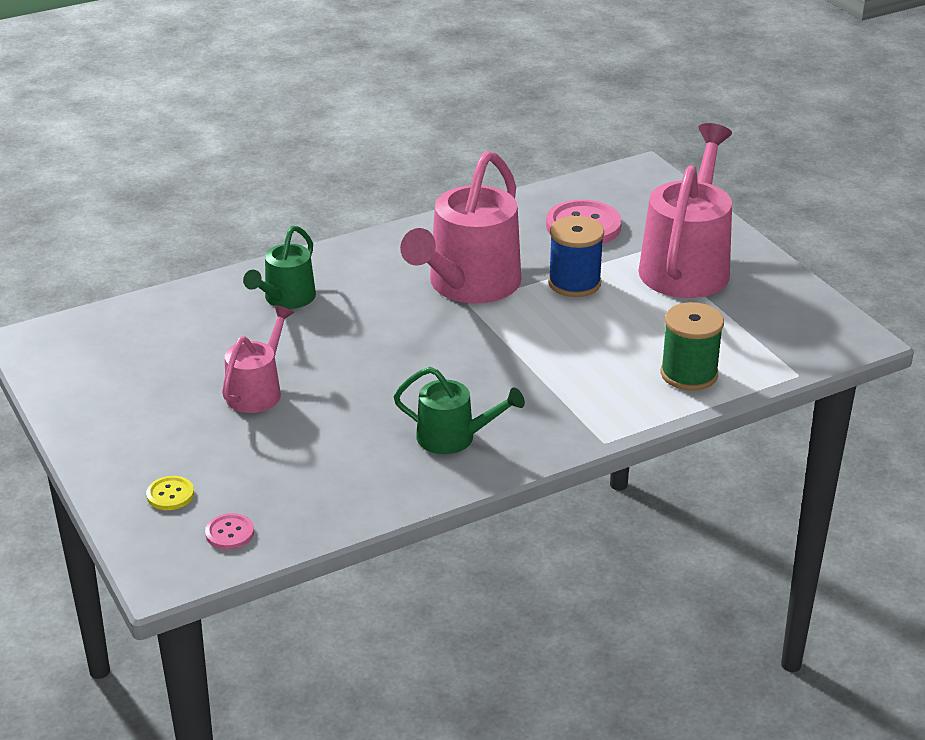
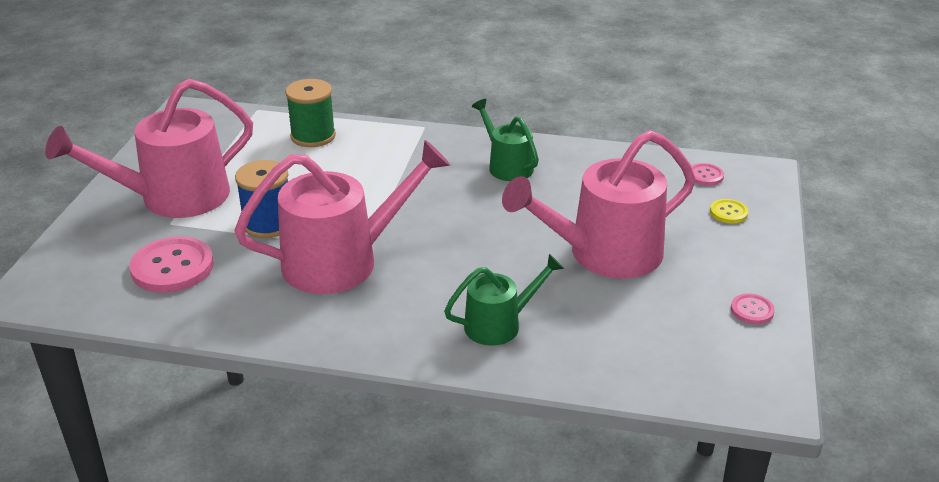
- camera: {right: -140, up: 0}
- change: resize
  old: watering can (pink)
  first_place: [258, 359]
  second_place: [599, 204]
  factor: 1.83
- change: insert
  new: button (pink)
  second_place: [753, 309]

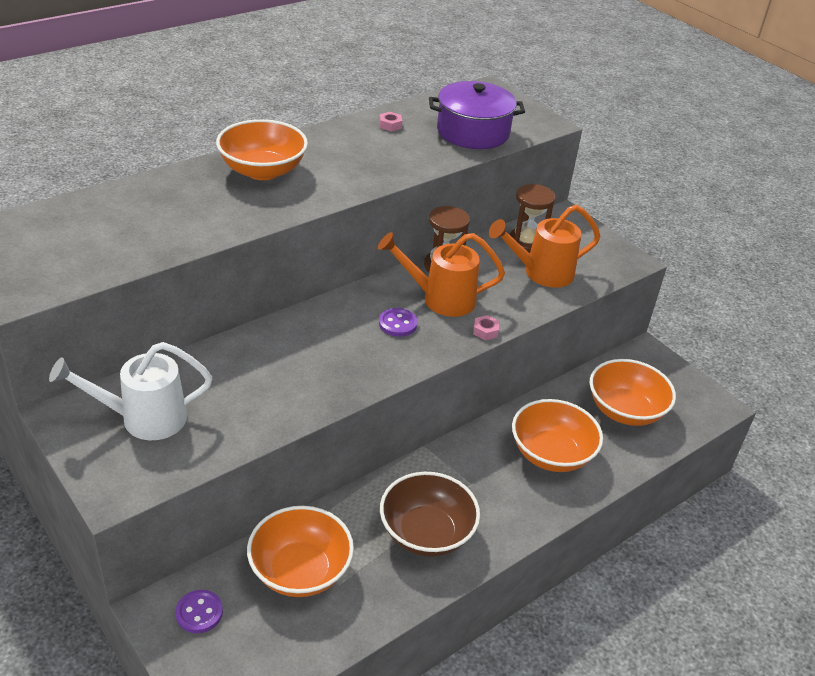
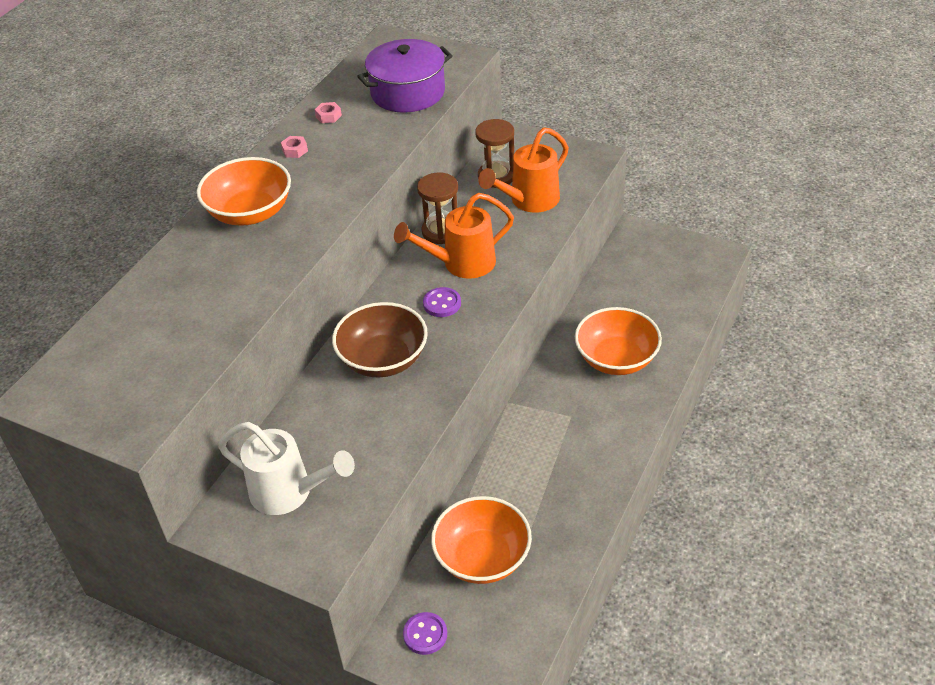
- camera: {right: -20, up: 5}
- change: rotate
  old: watering can (white)
  first_place: [130, 391]
  second_place: [286, 468]
  degrees: -120
- change: move
  old: bowl (brown)
  first_place: [430, 514]
  second_place: [380, 340]
- change: move
  old: nut (pink)
  first_place: [486, 327]
  second_place: [294, 147]
- change: delete
  old: bowl (orange)
  first_place: [633, 392]

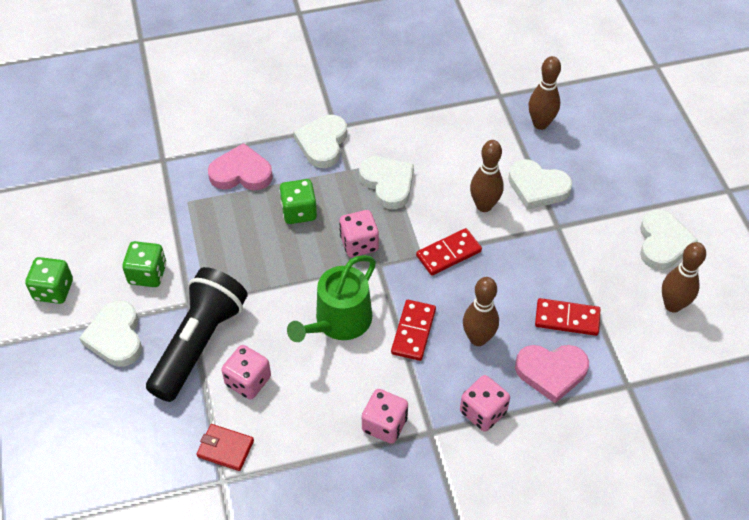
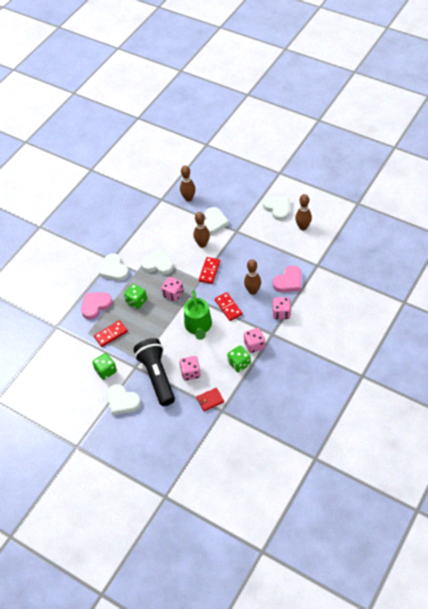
- camera: {right: -40, up: 0}
- change: move
  old: dice (green)
  first_place: [49, 280]
  second_place: [239, 359]
- change: rotate
  old: heart (white)
  first_place: [540, 184]
  second_place: [216, 221]
  degrees: -60
- change: move
  old: domino (red)
  first_place: [568, 317]
  second_place: [111, 333]

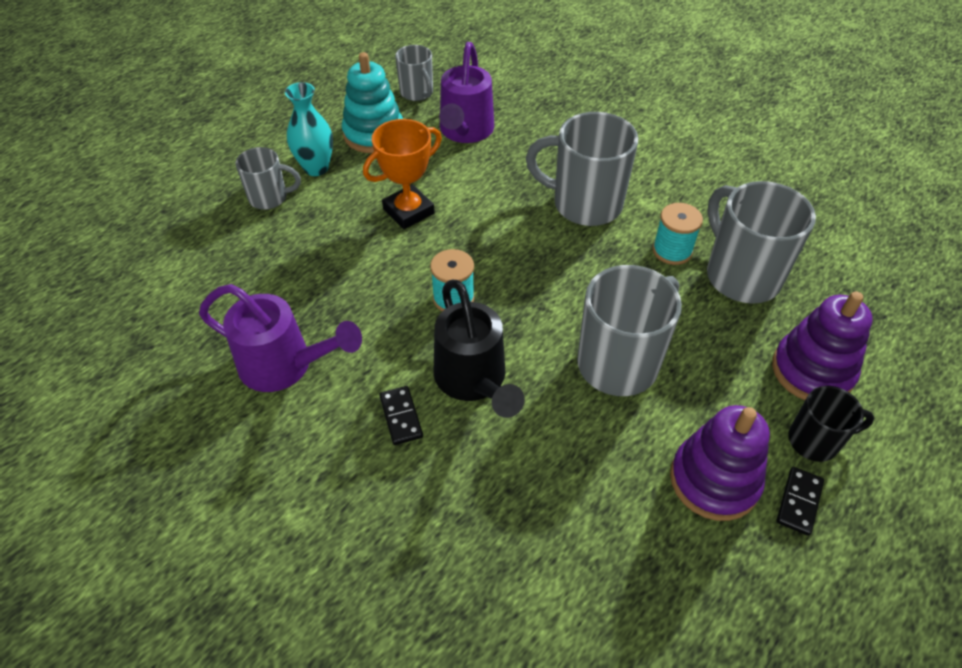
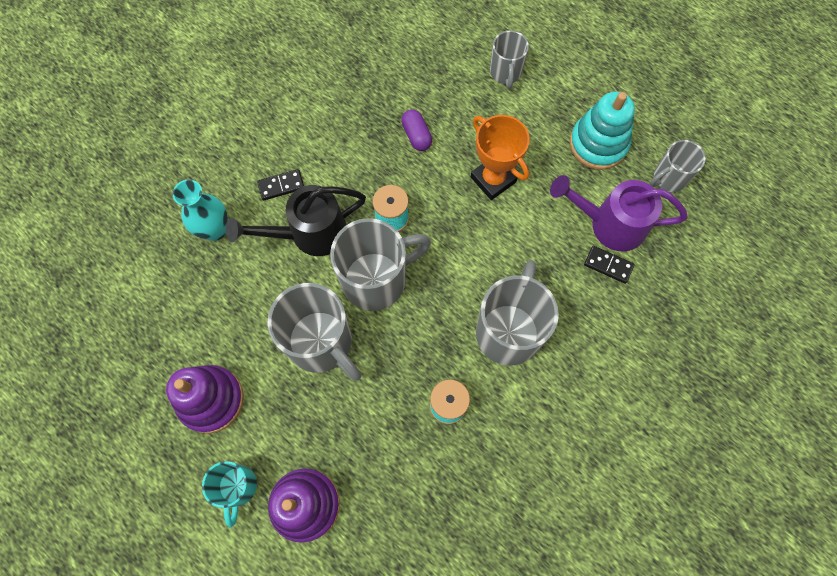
- camera: {right: 90, up: 20}
- change: delete
  old: watering can (purple)
  first_place: [280, 338]
- change: move
  old: vase (turquoise)
  first_place: [309, 129]
  second_place: [200, 210]
- change: move
  old: mug (grey)
  first_place: [761, 242]
  second_place: [380, 264]
- change: move
  old: domino (black)
  first_place: [800, 501]
  second_place: [609, 265]
- change: recolor
  old: mug (black)
  new: mug (turquoise)
  first_place: [831, 424]
  second_place: [229, 494]
- change: insert
  new: capsule (purple)
  second_place: [416, 130]

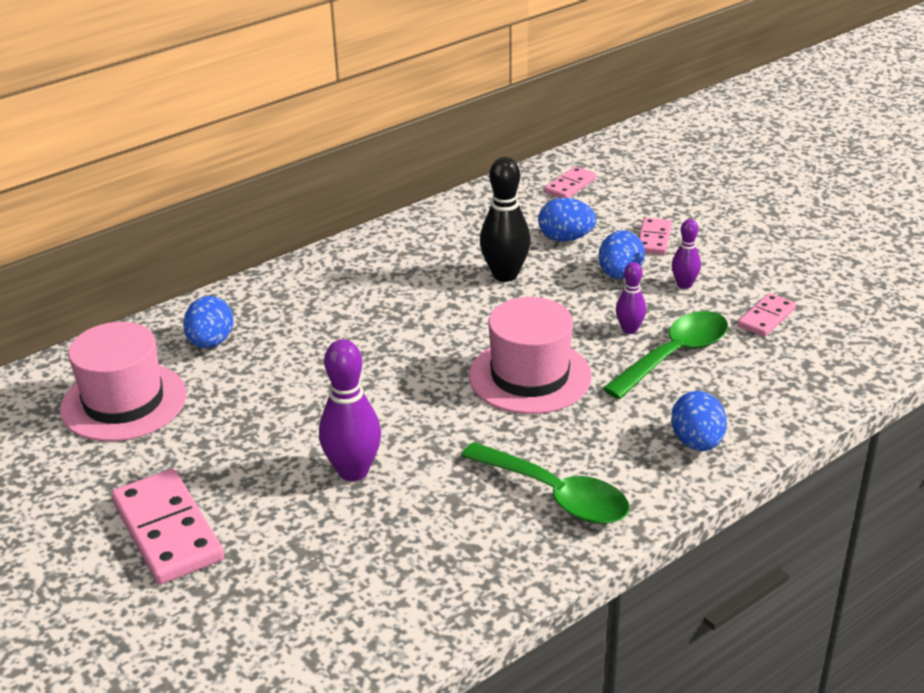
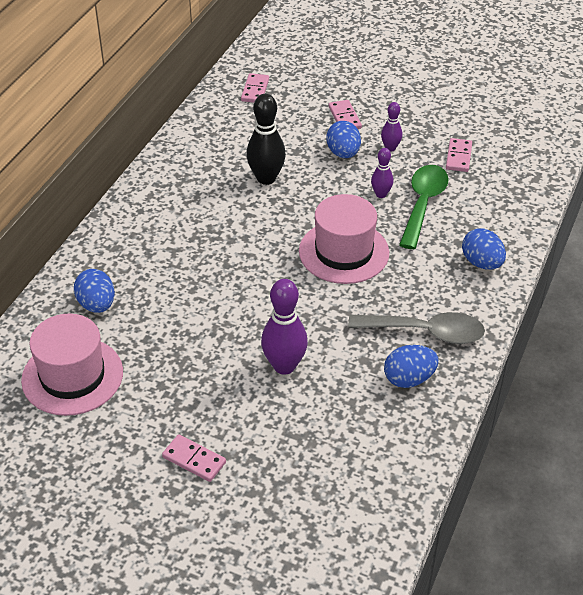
- camera: {right: -30, up: 10}
- change: resize
  old: domino (pink)
  first_place: [167, 527]
  second_place: [194, 458]
  factor: 0.55
- change: recolor
  old: spoon (green)
  new: spoon (grey)
  first_place: [545, 483]
  second_place: [416, 328]
- change: move
  old: egg (blue)
  first_place: [567, 219]
  second_place: [411, 366]

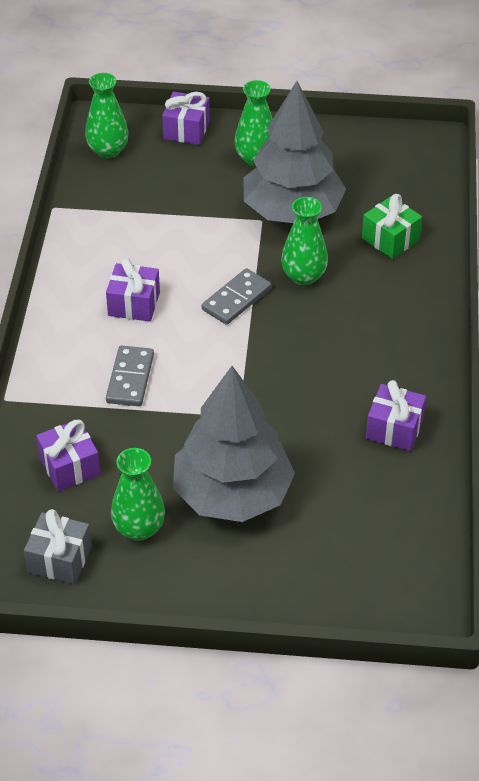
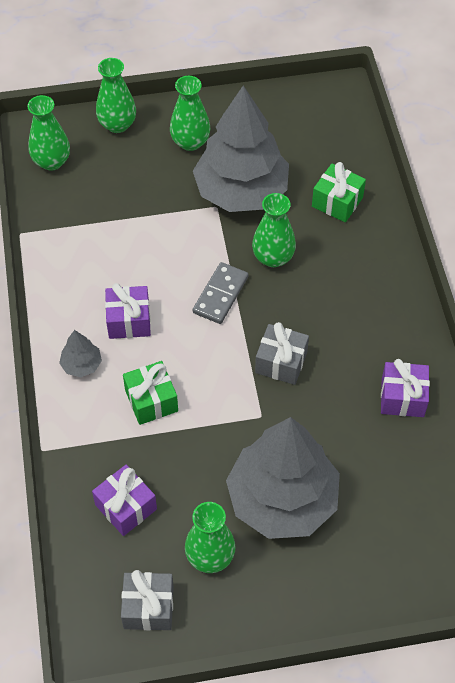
- camera: {right: -15, up: 10}
- change: replace
  old: domino (grey)
  new: gift (green)
  first_place: [130, 375]
  second_place: [150, 393]
- change: replace
  old: gift (purple)
  new: vase (green)
  first_place: [186, 118]
  second_place: [116, 95]
- change: insert
  new: tree (grey)
  second_place: [80, 353]
- change: insert
  new: gift (grey)
  second_place: [282, 353]

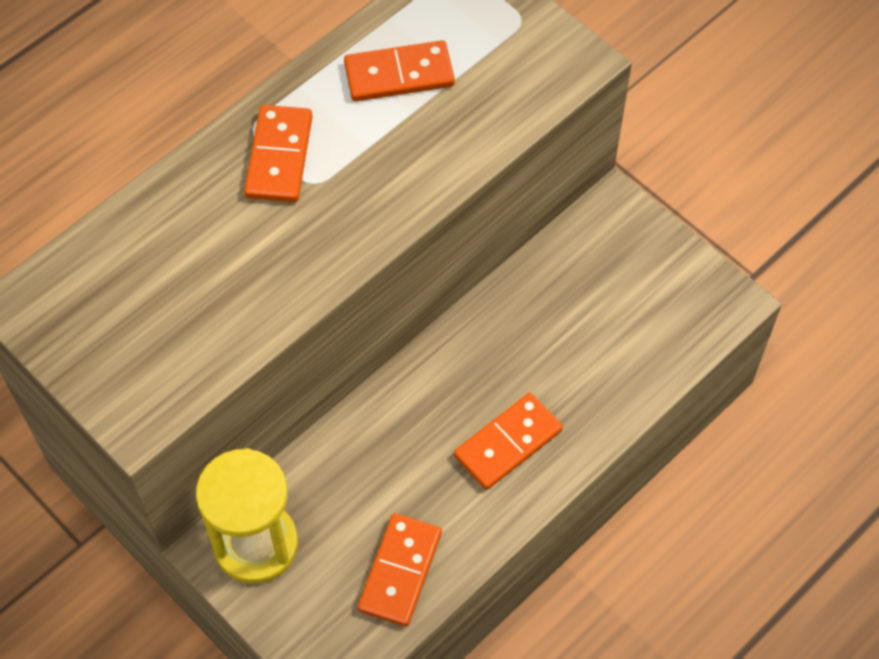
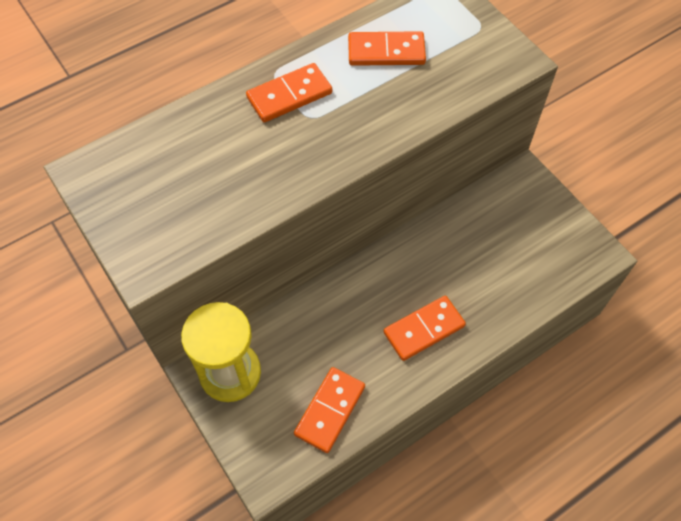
- camera: {right: 10, up: 0}
- change: rotate
  old: domino (orange)
  first_place: [278, 153]
  second_place: [289, 92]
  degrees: 45

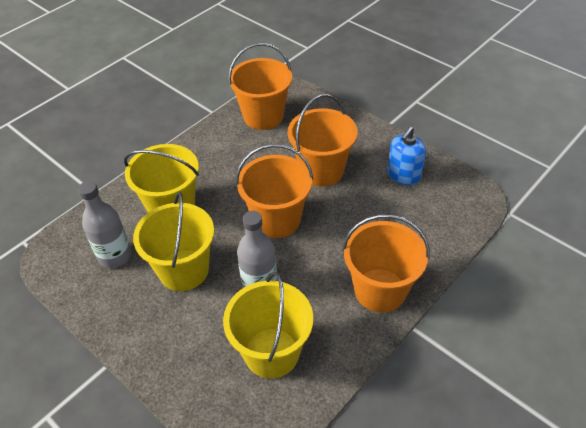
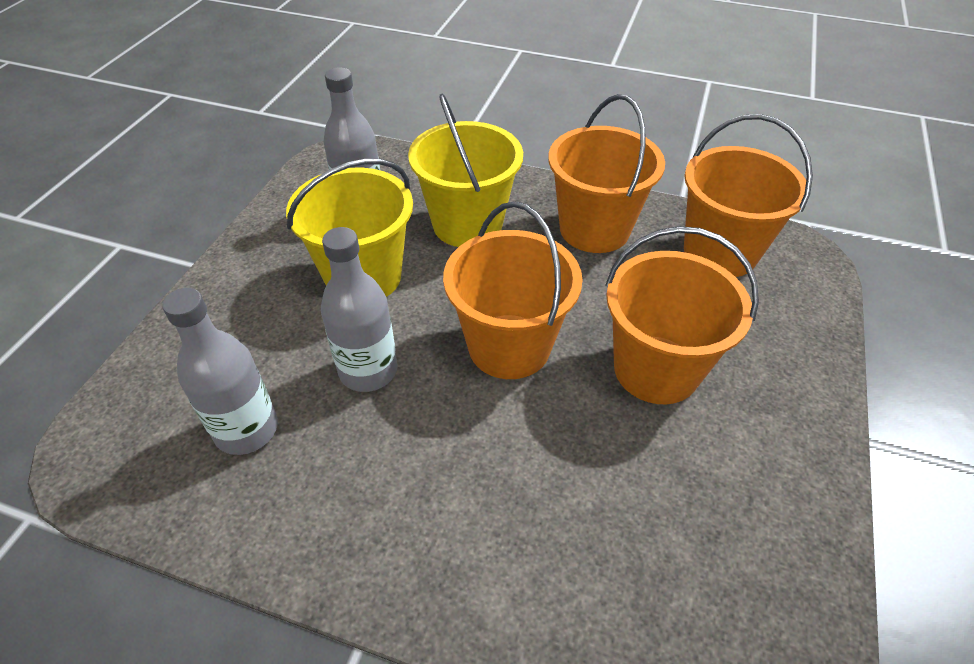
- camera: {right: 65, up: 0}
- change: replace
  old: bucket (yellow)
  new: bottle (grey)
  first_place: [268, 325]
  second_place: [220, 371]
- change: move
  old: bucket (orange)
  first_place: [386, 263]
  second_place: [606, 173]
- change: delete
  old: soap dispenser (blue)
  first_place: [406, 156]

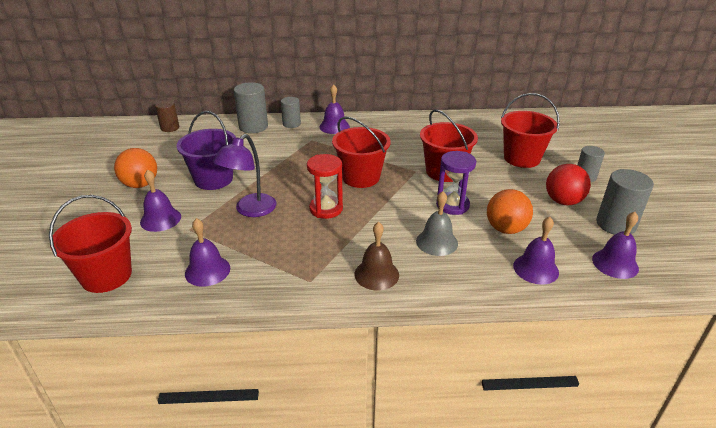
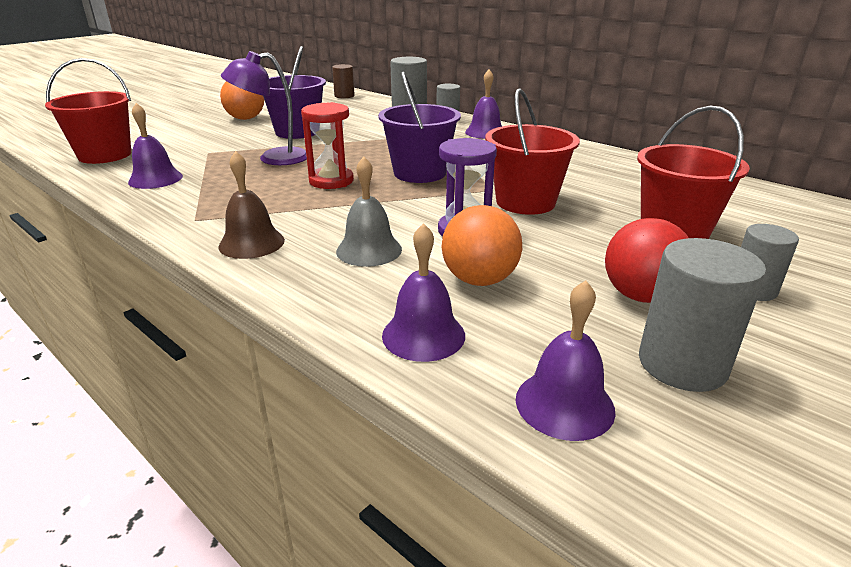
- camera: {right: 45, up: -5}
- change: delete
  old: bell (purple)
  first_place: [160, 200]
- change: recolor
  old: bucket (red)
  new: bucket (purple)
  first_place: [361, 152]
  second_place: [419, 127]

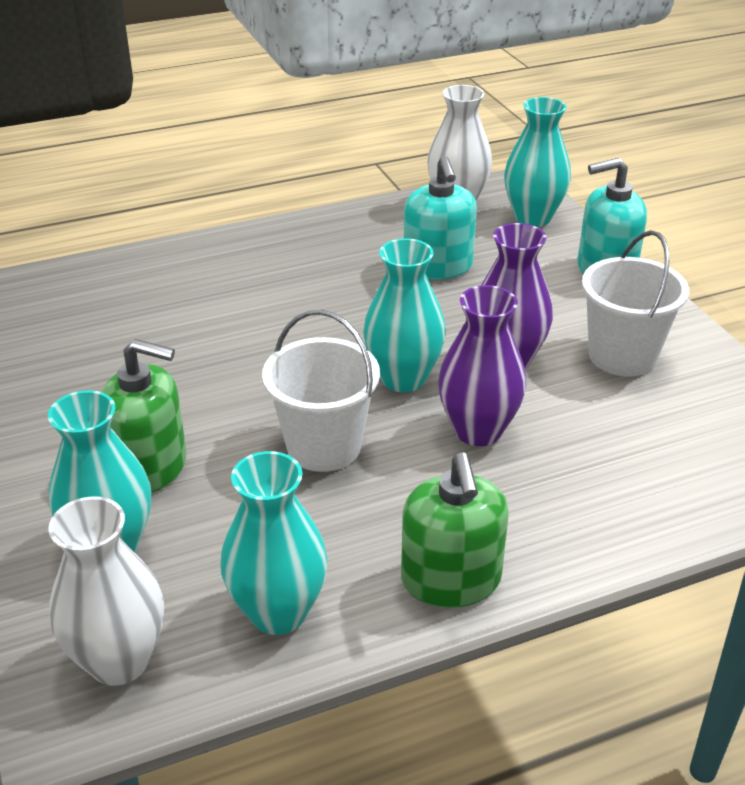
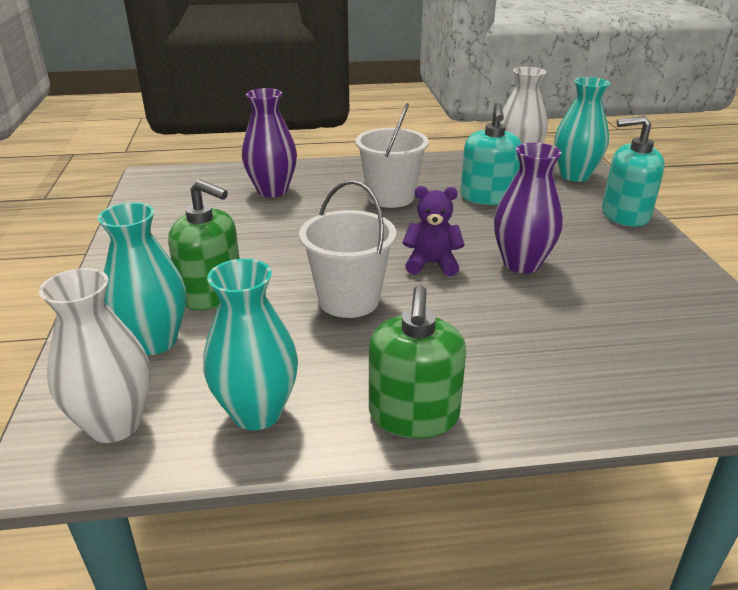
- camera: {right: 15, up: -5}
- change: replace
  old: vase (turquoise)
  new: teddy bear (purple)
  first_place: [404, 315]
  second_place: [433, 231]
- change: move
  old: vase (purple)
  first_place: [482, 365]
  second_place: [269, 142]
- change: move
  old: bucket (white)
  first_place: [635, 303]
  second_place: [392, 155]

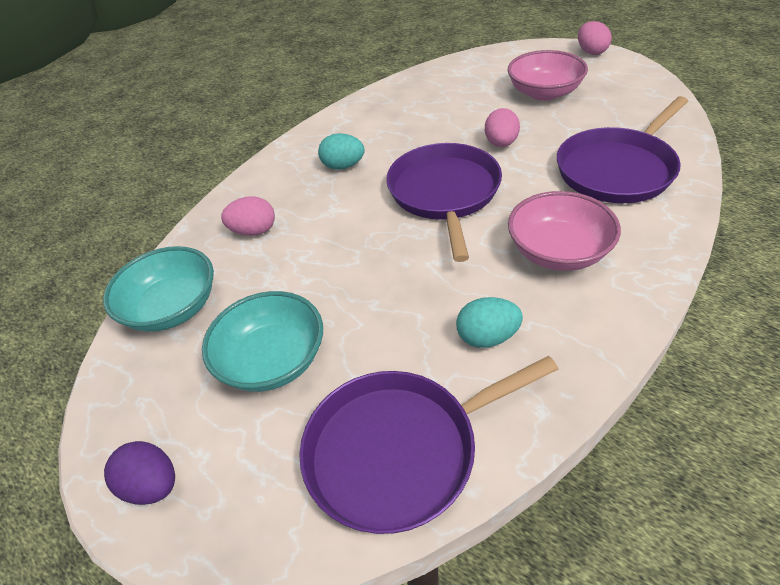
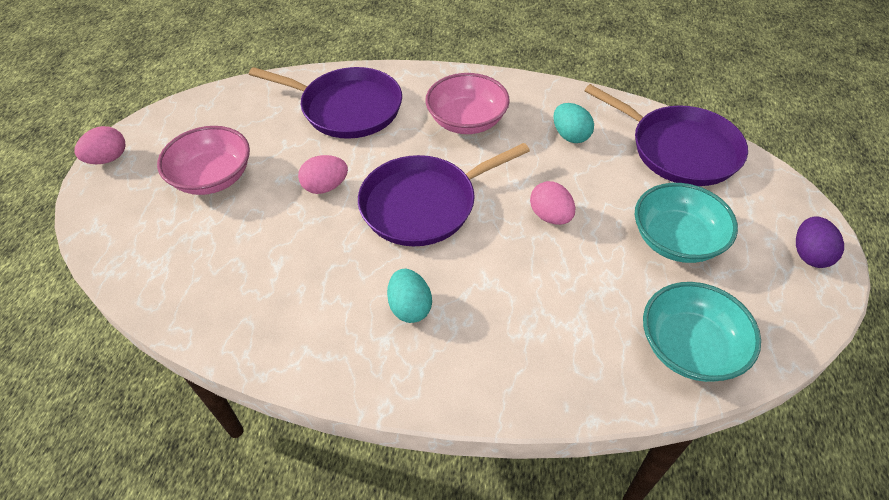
- camera: {right: -120, up: 5}
- change: move
  old: egg (pink)
  first_place: [248, 216]
  second_place: [552, 203]

